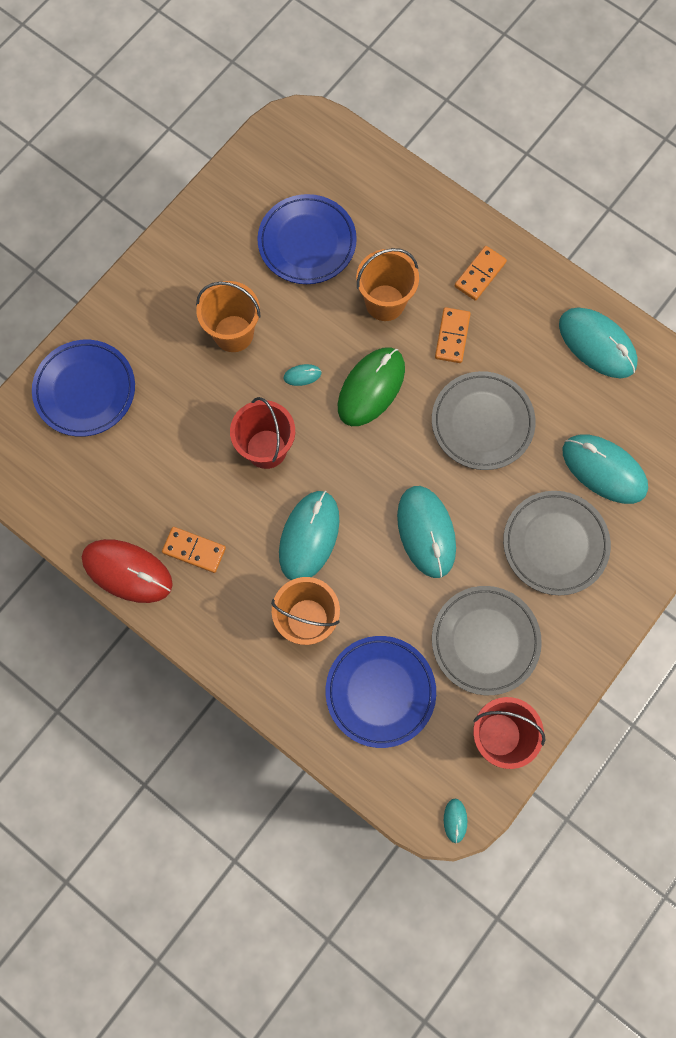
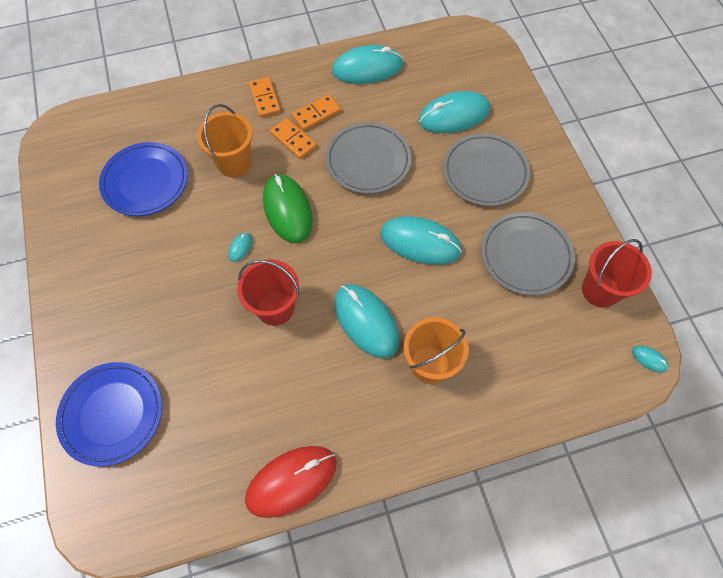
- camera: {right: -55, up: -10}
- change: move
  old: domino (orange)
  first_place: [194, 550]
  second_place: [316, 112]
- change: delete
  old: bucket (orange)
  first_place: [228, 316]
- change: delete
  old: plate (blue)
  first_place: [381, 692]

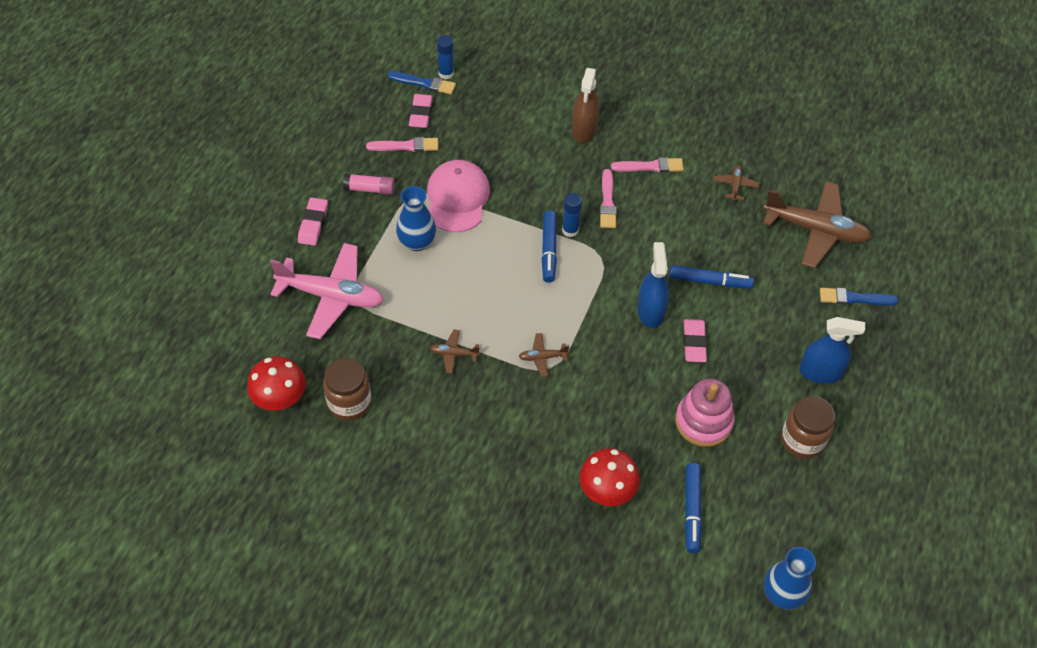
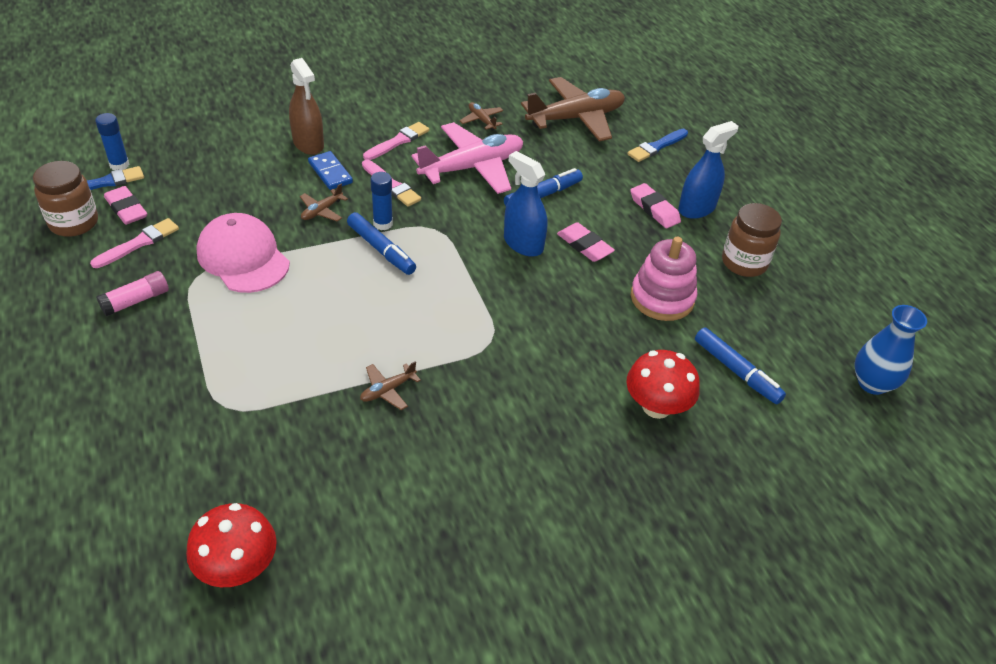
- camera: {right: -45, up: -10}
- change: move
  old: plane (pink)
  first_place: [327, 291]
  second_place: [467, 158]
- change: move
  old: eraser (pink)
  first_place: [313, 221]
  second_place: [655, 205]
- change: move
  old: jar (brown)
  first_place: [347, 389]
  second_place: [65, 199]
- change: delete
  old: vase (blue)
  first_place: [416, 218]
- change: move
  old: plane (brown)
  first_place: [544, 355]
  second_place: [324, 202]
- change: insert
  new: domino (blue)
  second_place: [330, 170]

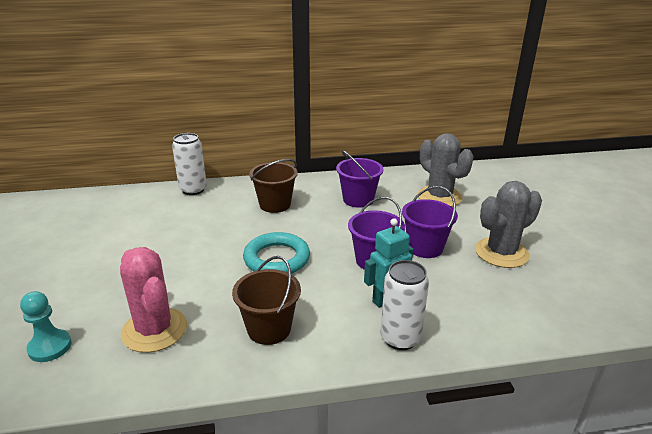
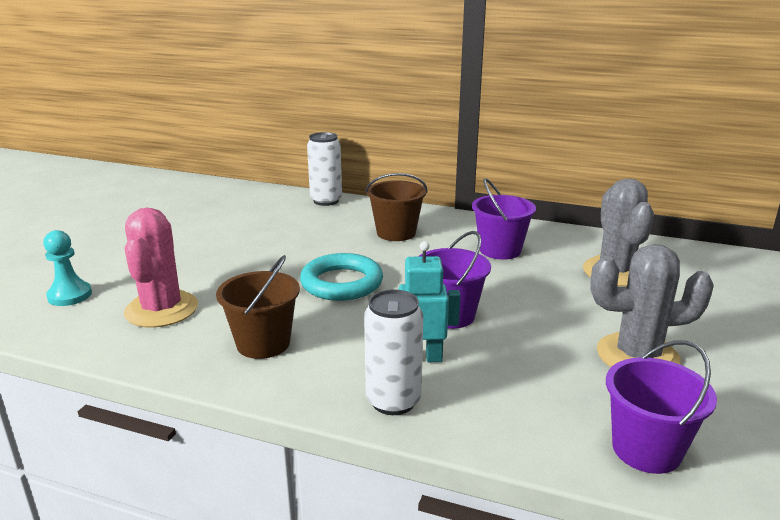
- camera: {right: 30, up: -5}
- change: move
  old: bucket (purple)
  first_place: [430, 222]
  second_place: [661, 407]

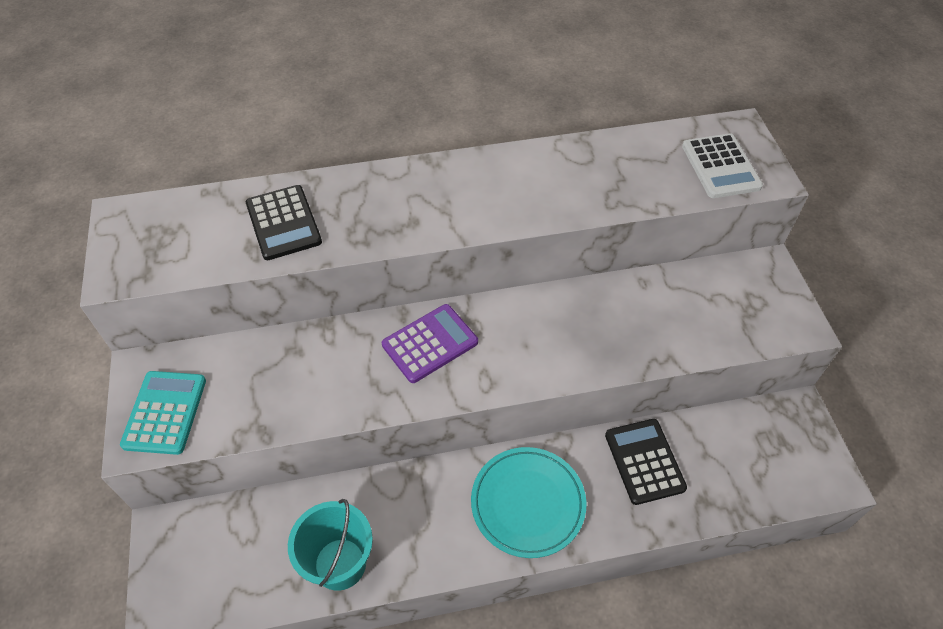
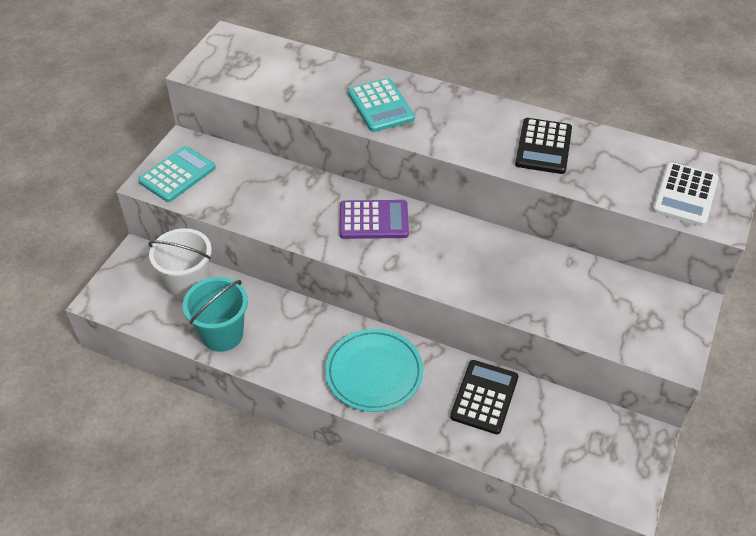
- camera: {right: 35, up: -5}
- change: move
  old: calculator (black)
  first_place: [284, 222]
  second_place: [543, 146]
- change: insert
  new: bucket (white)
  second_place: [180, 264]
- change: insert
  new: calculator (turquoise)
  second_place: [381, 105]

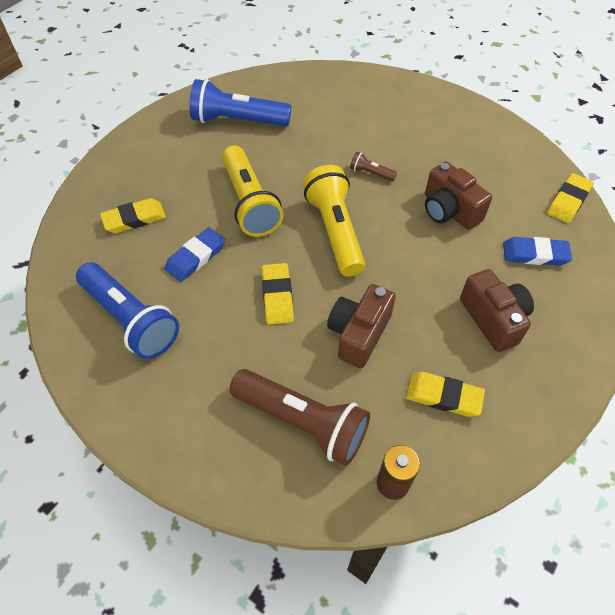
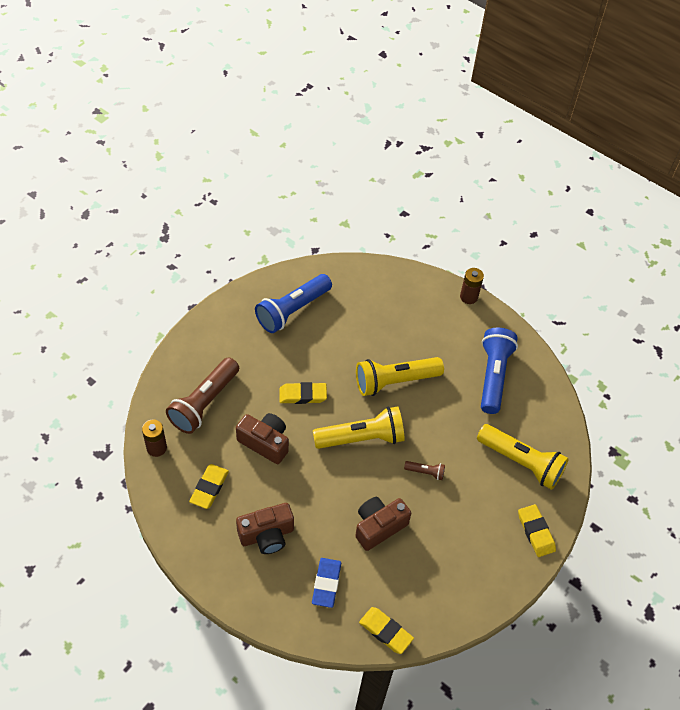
- camera: {right: 90, up: 0}
- change: move
  old: eraser (yellow)
  first_place: [133, 215]
  second_place: [537, 530]
- change: delete
  old: eraser (blue)
  first_place: [195, 254]
- change: rotate
  old: flashlight (brown)
  first_place: [373, 166]
  second_place: [424, 470]
  degrees: 75
- change: insert
  new: battery (brown)
  second_place: [472, 286]
- change: insert
  new: flashlight (yellow)
  second_place: [523, 457]

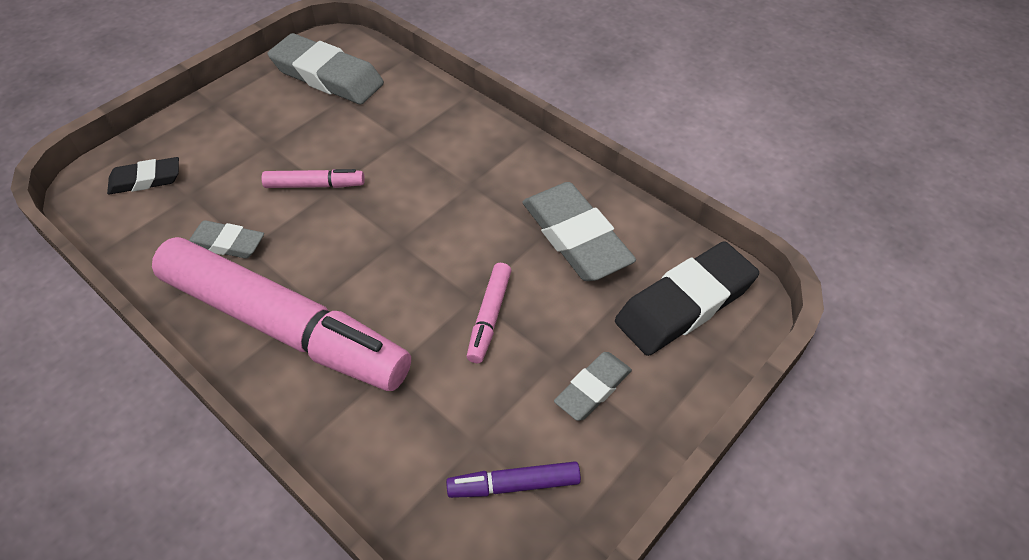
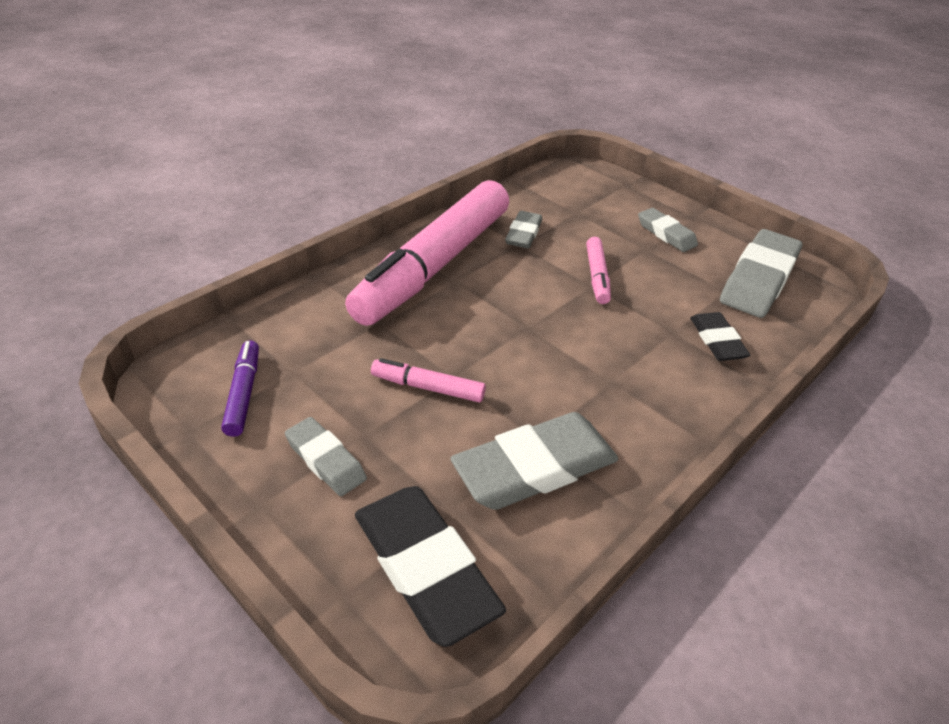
- camera: {right: 90, up: -10}
- change: move
  old: eraser (black)
  first_place: [143, 176]
  second_place: [720, 336]
- change: insert
  new: eraser (grey)
  second_place: [668, 230]

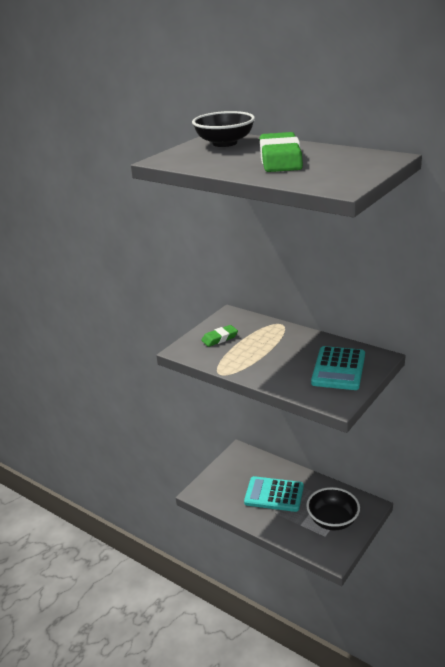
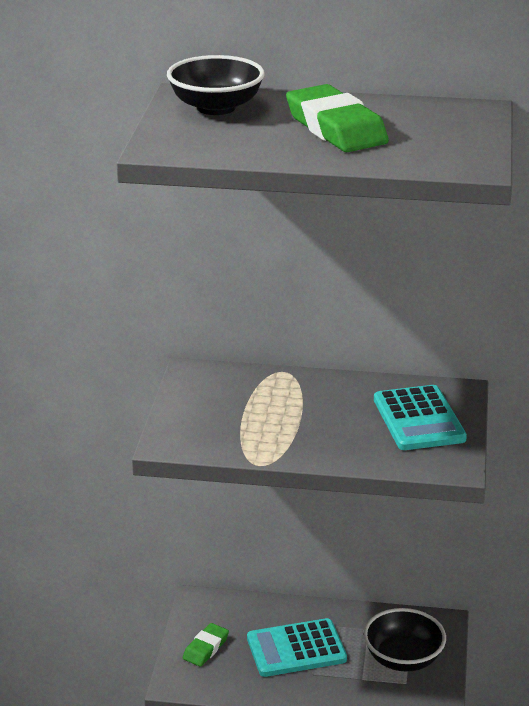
- camera: {right: -30, up: 0}
- change: move
  old: eraser (green)
  first_place: [219, 336]
  second_place: [206, 645]

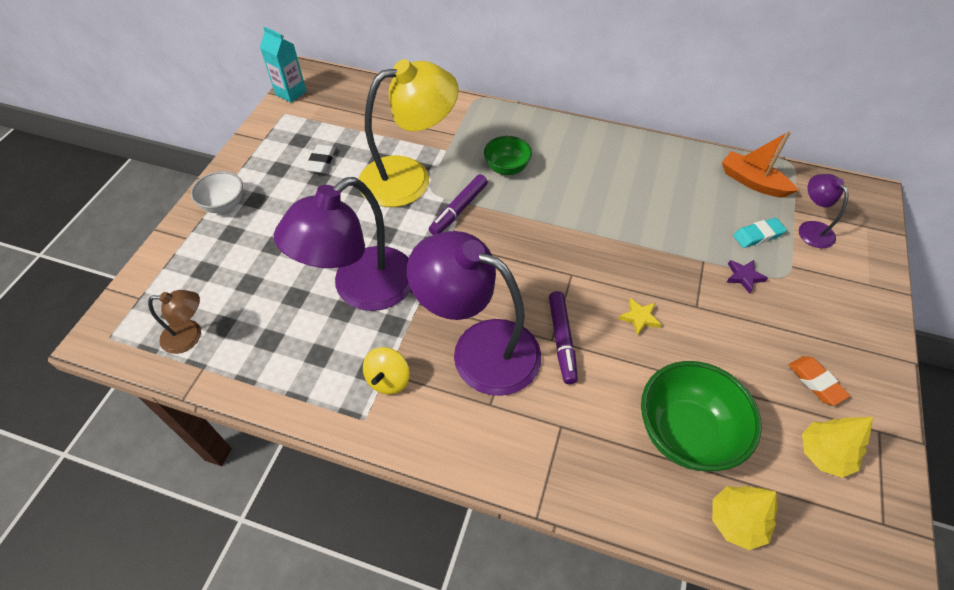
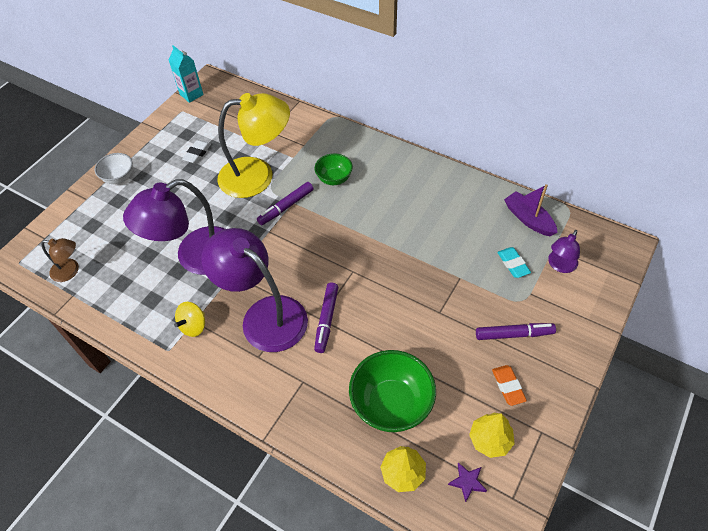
- camera: {right: 15, up: 0}
- change: delete
  old: star (yellow)
  first_place: [640, 317]
- change: recolor
  old: boat (orange)
  new: boat (purple)
  first_place: [760, 164]
  second_place: [531, 210]
- change: move
  old: star (purple)
  first_place: [747, 277]
  second_place: [467, 482]
- change: rotate
  old: eraser (turquoise)
  first_place: [760, 233]
  second_place: [514, 262]
  degrees: 75
- change: rotate
  old: lamp (purple)
  first_place: [824, 211]
  second_place: [564, 251]
  degrees: -135
- change: insert
  new: marker (purple)
  second_place: [516, 331]

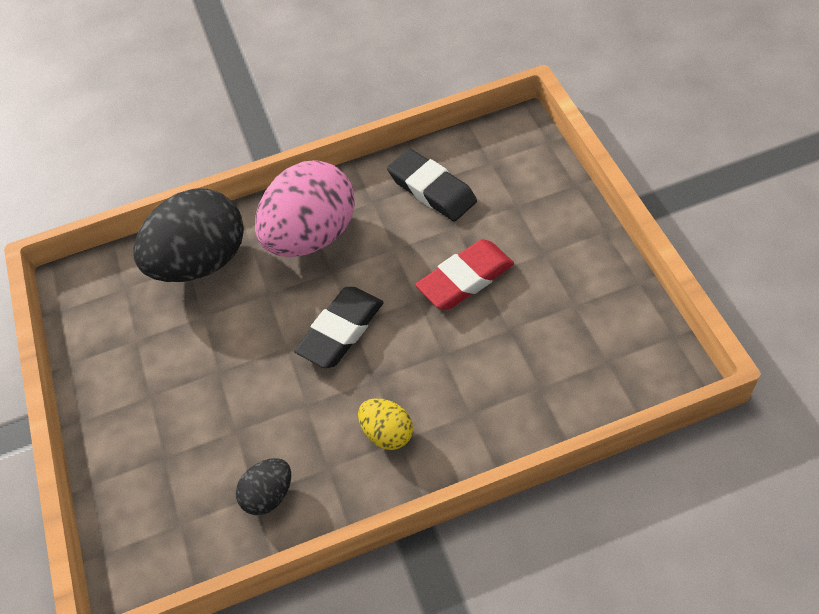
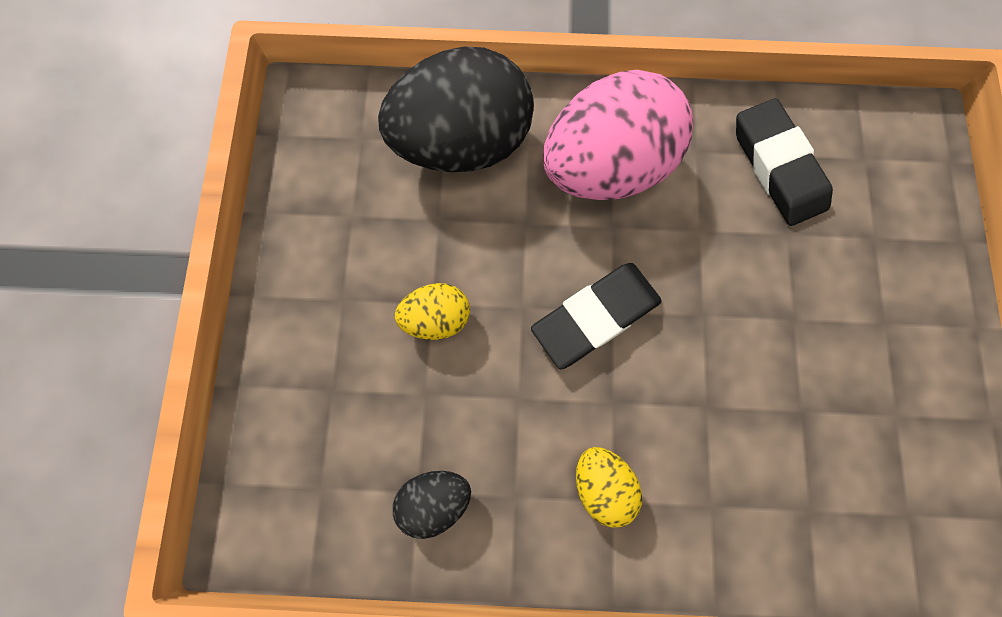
- camera: {right: 15, up: 20}
- change: delete
  old: eraser (red)
  first_place: [464, 274]
- change: insert
  new: egg (yellow)
  second_place: [432, 311]

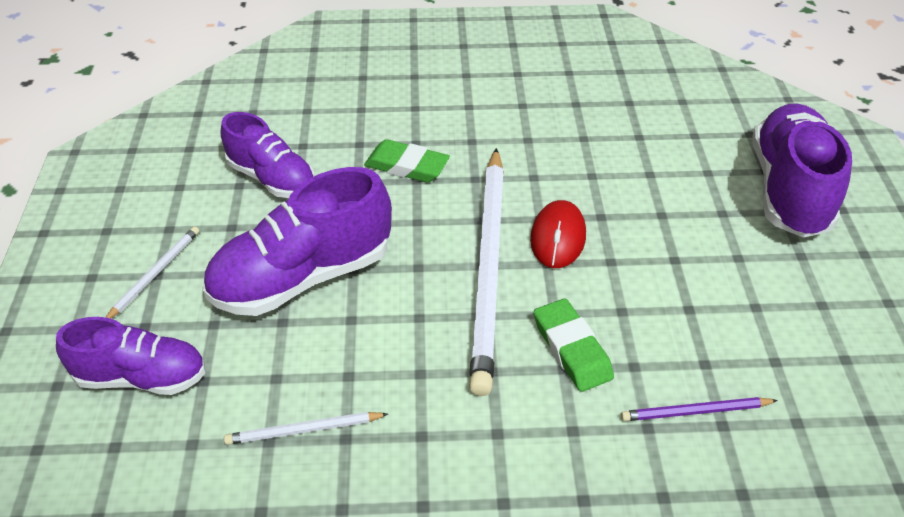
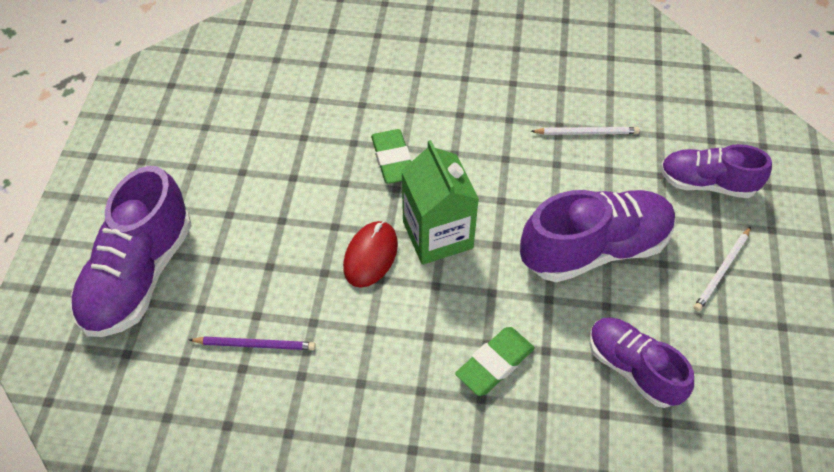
- camera: {right: -170, up: 10}
- change: rotate
  old: eraser (green)
  first_place: [407, 161]
  second_place: [495, 361]
  degrees: -75
- change: replace
  old: pencil (white)
  new: carton (green)
  first_place: [486, 272]
  second_place: [440, 202]
- change: move
  old: pencil (purple)
  first_place: [699, 409]
  second_place: [252, 343]

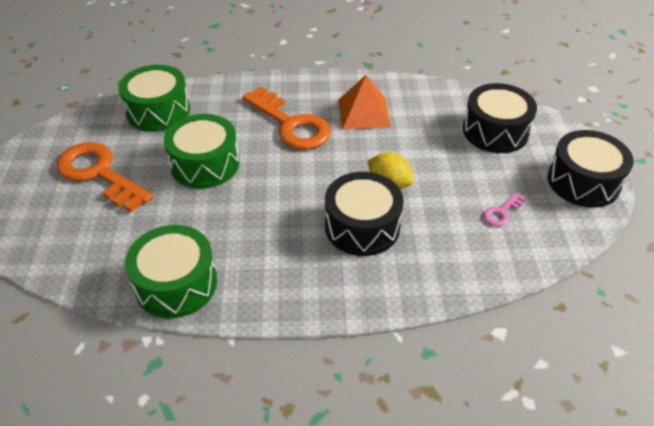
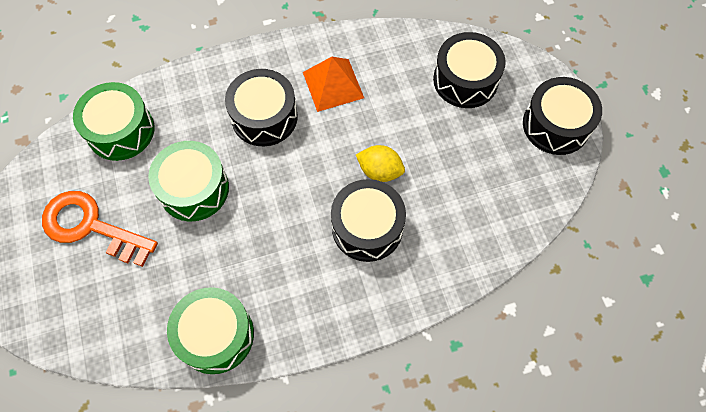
- camera: {right: -15, up: 20}
- change: replace
  old: key (orange)
  new: drum (black)
  first_place: [286, 118]
  second_place: [261, 107]
- change: delete
  old: key (pink)
  first_place: [504, 209]

